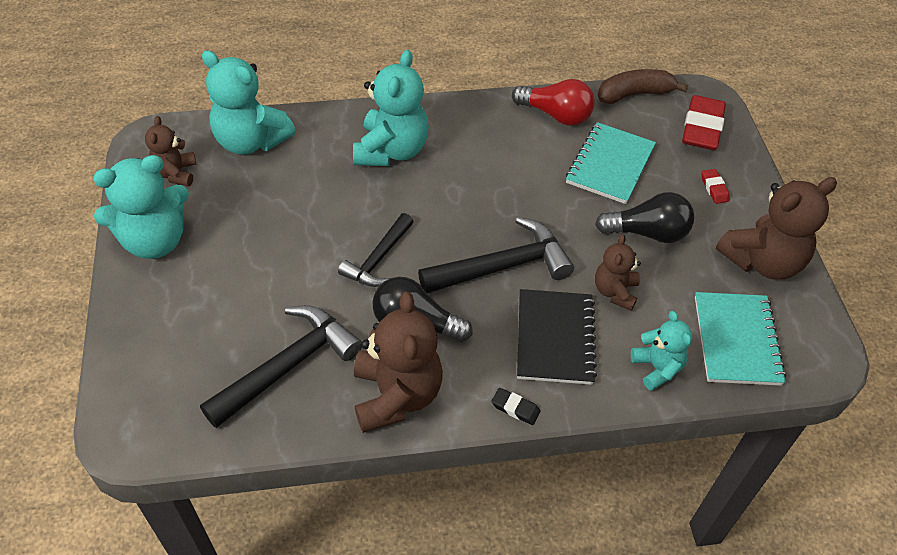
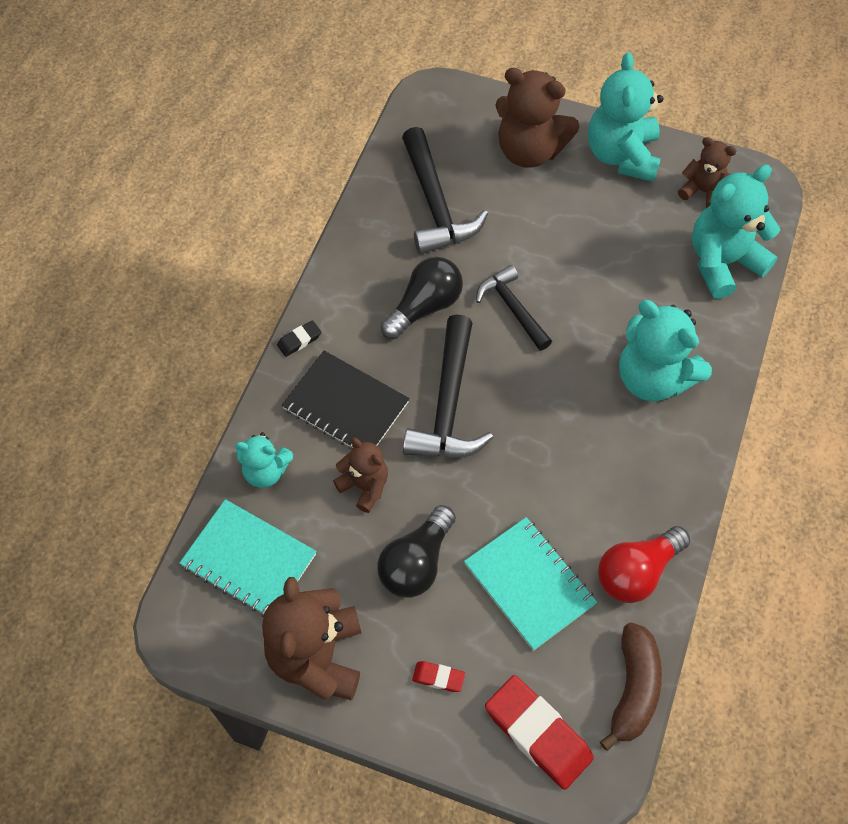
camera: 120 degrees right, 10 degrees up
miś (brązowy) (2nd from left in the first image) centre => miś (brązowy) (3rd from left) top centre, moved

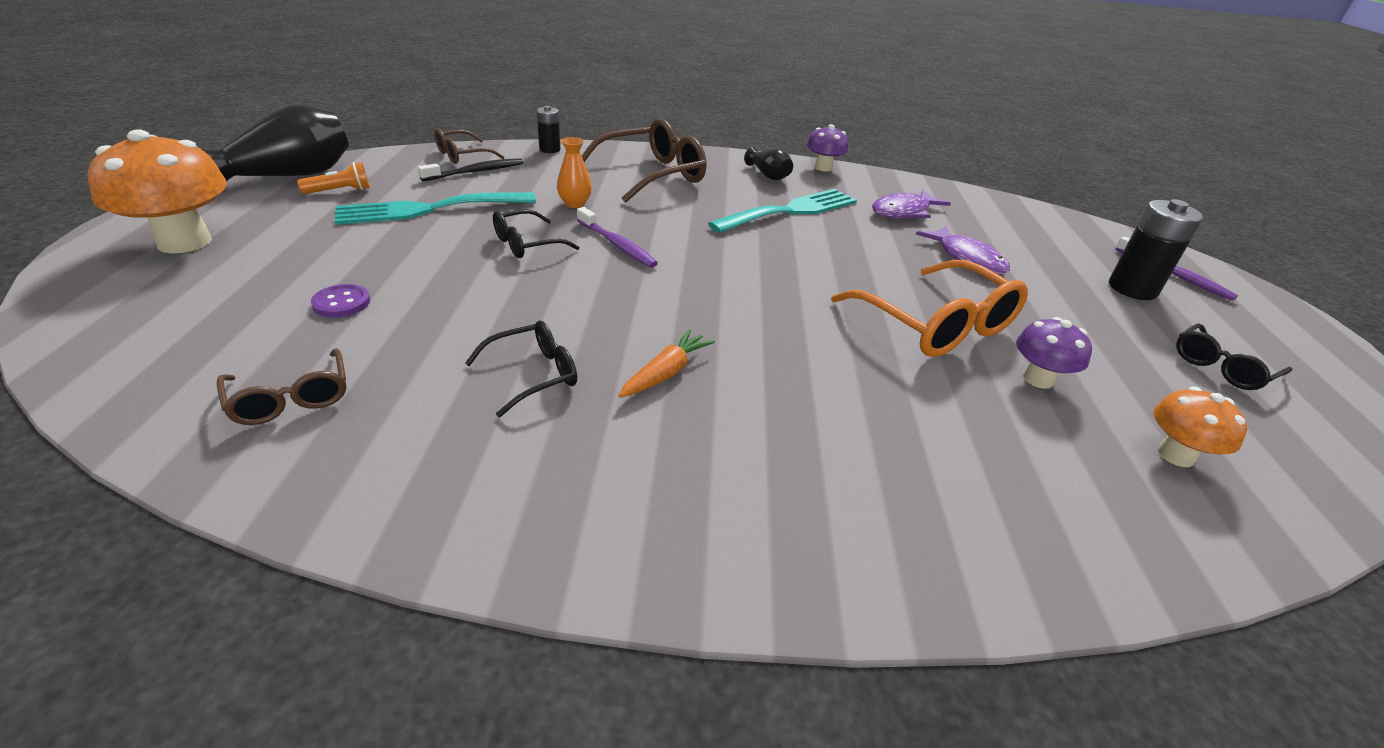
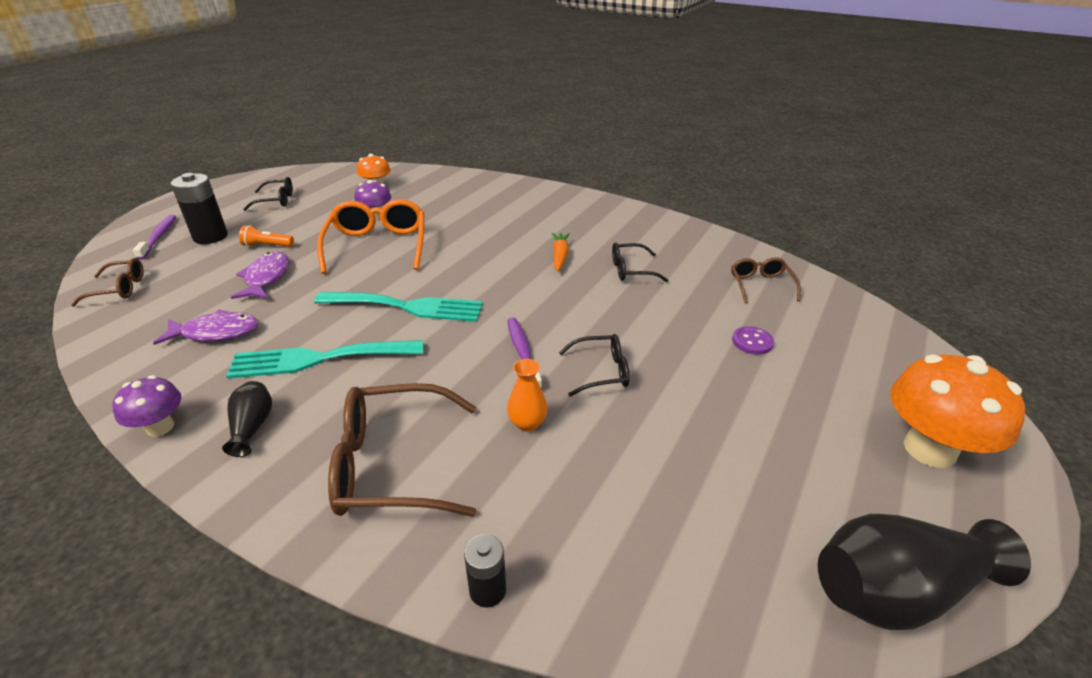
camera: 150 degrees left, 0 degrees up
latarka (pomarańczowy) top left => latarka (pomarańczowy) middle left, moved
widelec (turkusowy) (1st from left in the first image) top left => widelec (turkusowy) (2nd from left) centre, moved
szczoteczka do zębów (czarny) top centre => nothing
okulary (brązowy) (2nd from left in the first image) top centre => okulary (brązowy) (1st from left) middle left, moved
marchewka (pomarańczowy) centre, 120 degrees clockwise

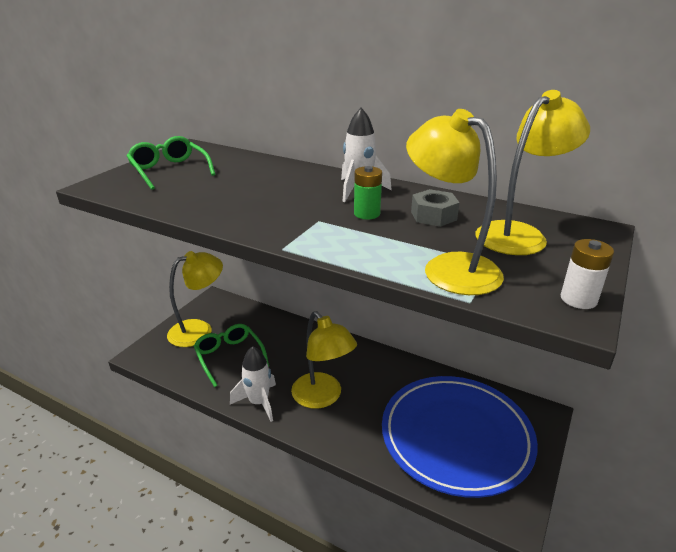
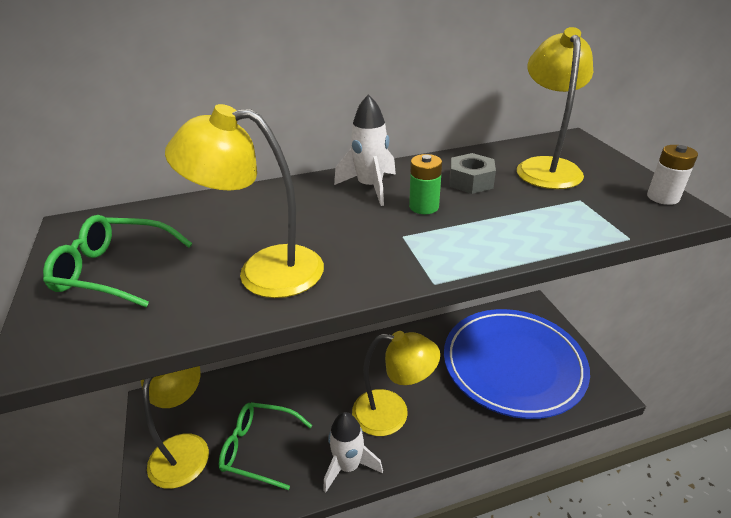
camera: 45 degrees left, 5 degrees up
lampka (żółty) (3rd from left in the first image) middle right => lampka (żółty) (2nd from left) centre, moved

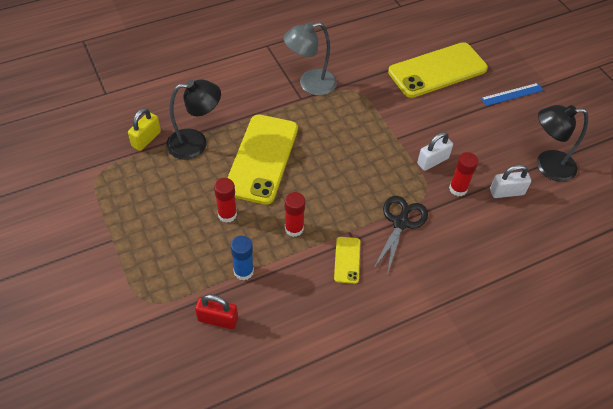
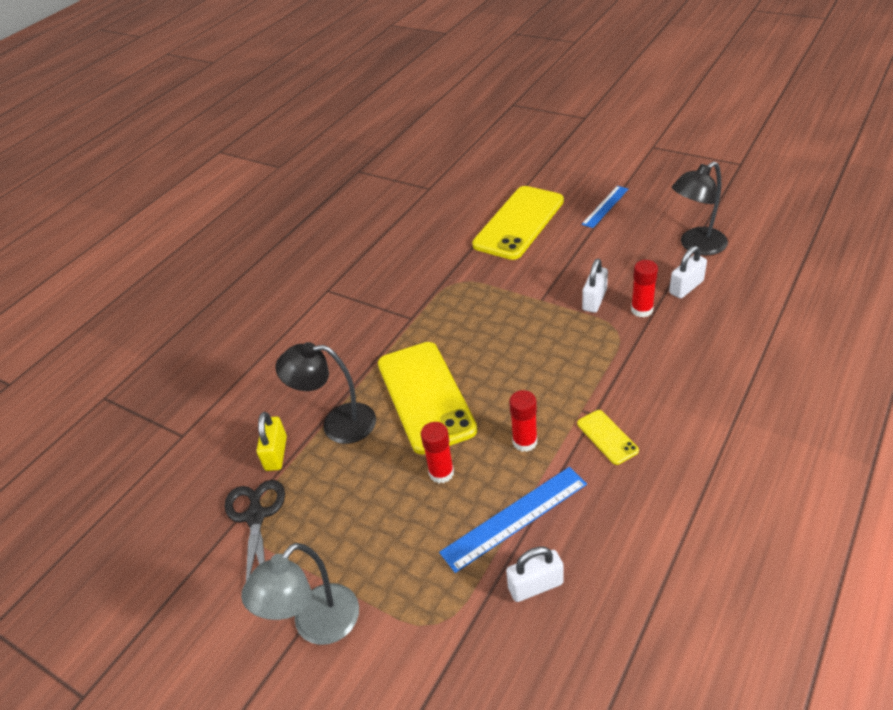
camera: 25 degrees left, 10 degrees down
lampka (czarny) (1st from left) top left => lampka (czarny) (1st from left) centre, 135 degrees counterclockwise
kłódka (czerwony) bottom centre => kłódka (biały) (1st from left) bottom centre
klej w sztyfcie (niebieski) centre => linijka (niebieski) (1st from left) bottom centre
lampka (szary) top centre => lampka (szary) bottom centre, moved
nożyczki (czarny) centre => nożyczki (czarny) bottom left, moved

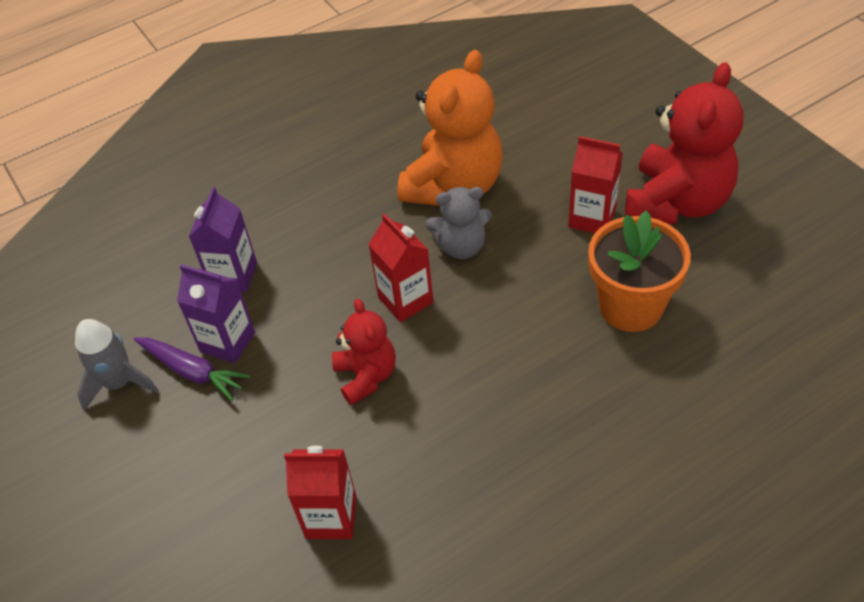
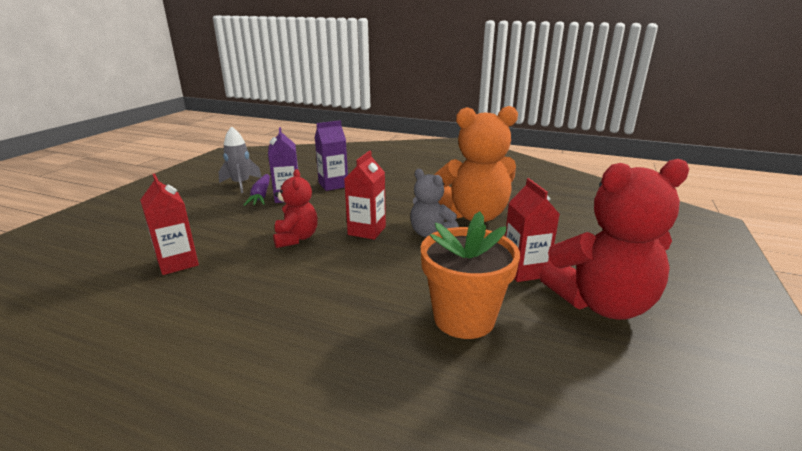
camera: 50 degrees right, 25 degrees down
miś (czerwony) (1st from left) centre, 45 degrees counterclockwise

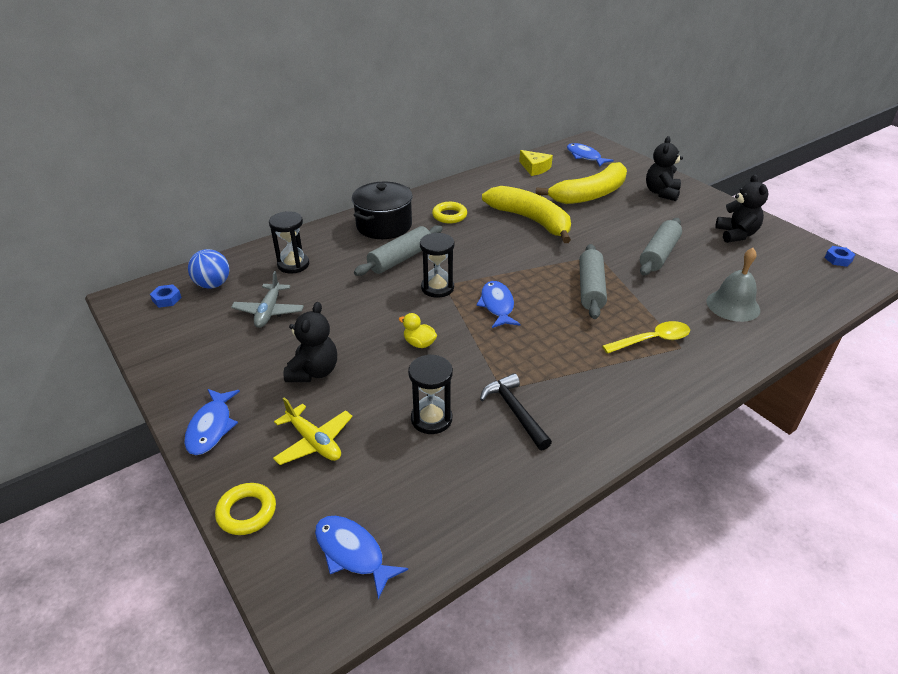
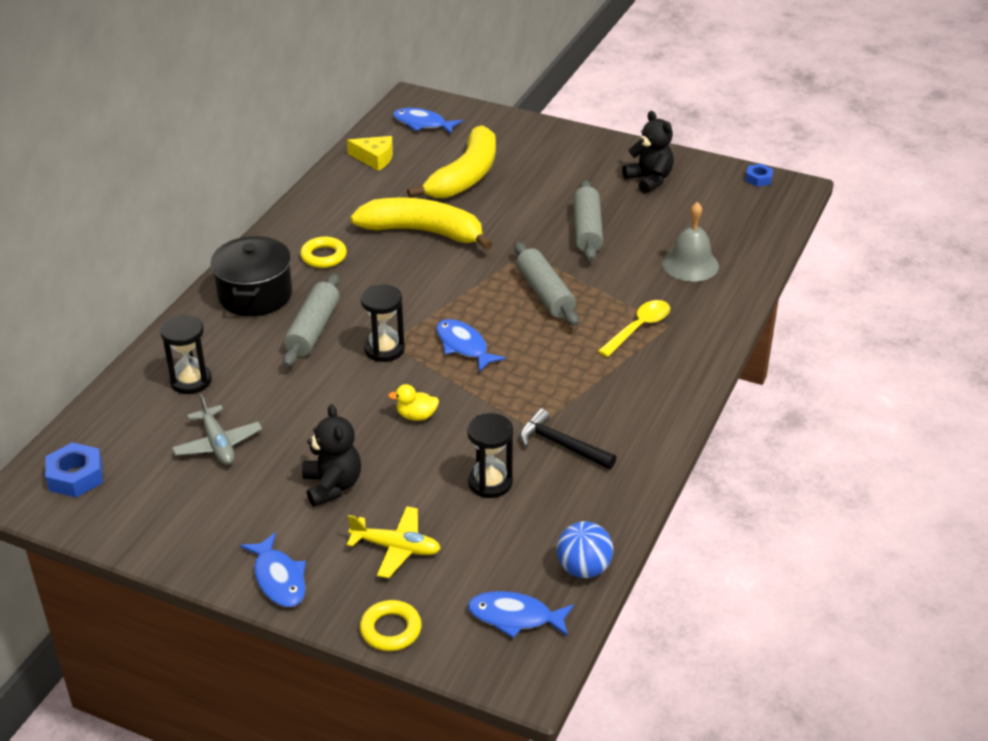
camera: 30 degrees left, 0 degrees up
nakrętka (niebieski) (1st from left) middle left, x1.62
piłka (niebieski) middle left => piłka (niebieski) bottom centre, moved
miś (czarny) (2nd from left) top right => nothing

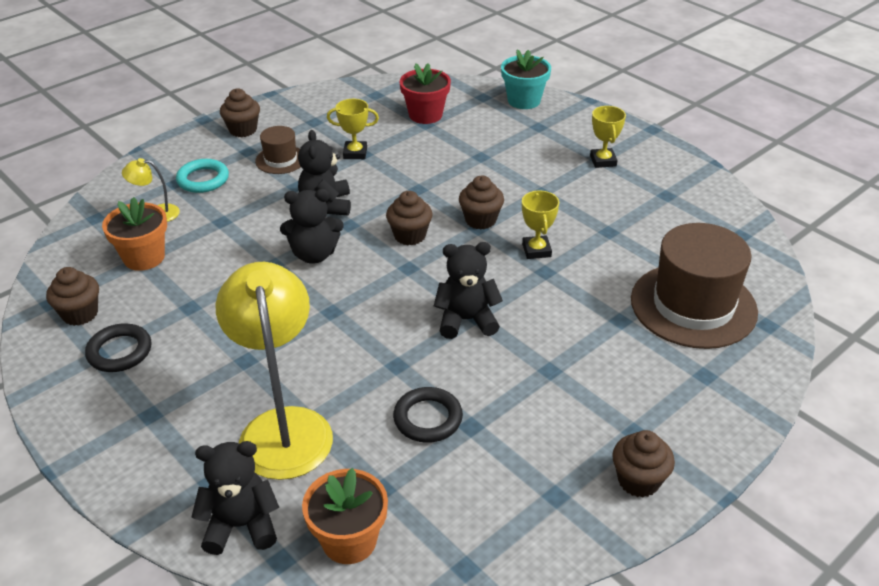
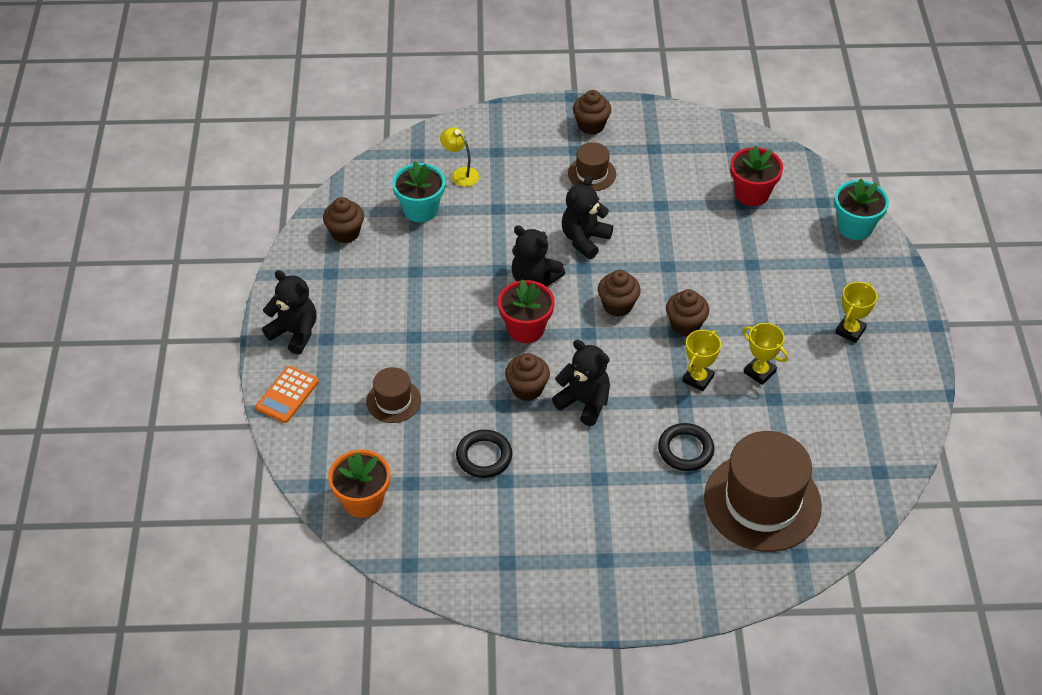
camera: 40 degrees right, 10 degrees up
pierścień (czarny) (1st from left in the first image) middle left => pierścień (czarny) (2nd from left) centre, moved
doniczka (pomarańczowy) (1st from left) middle left => doniczka (turkusowy) (1st from left) top centre
pierścień (turkusowy) top left => nothing
miś (czarny) (1st from left) bottom left => miś (czarny) (1st from left) middle left, moved
lampka (żółty) (2nd from left) middle left => kapelusz (brązowy) (1st from left) centre
puchar (żółty) (1st from left in the first image) top centre => puchar (żółty) (2nd from left) middle right, moved
muffinka (brązowy) (5th from left in the first image) bottom right => muffinka (brązowy) (2nd from left) centre, moved
nothing => kalkulator (pomarańczowy) middle left
nothing => doniczka (czerwony) (1st from left) centre

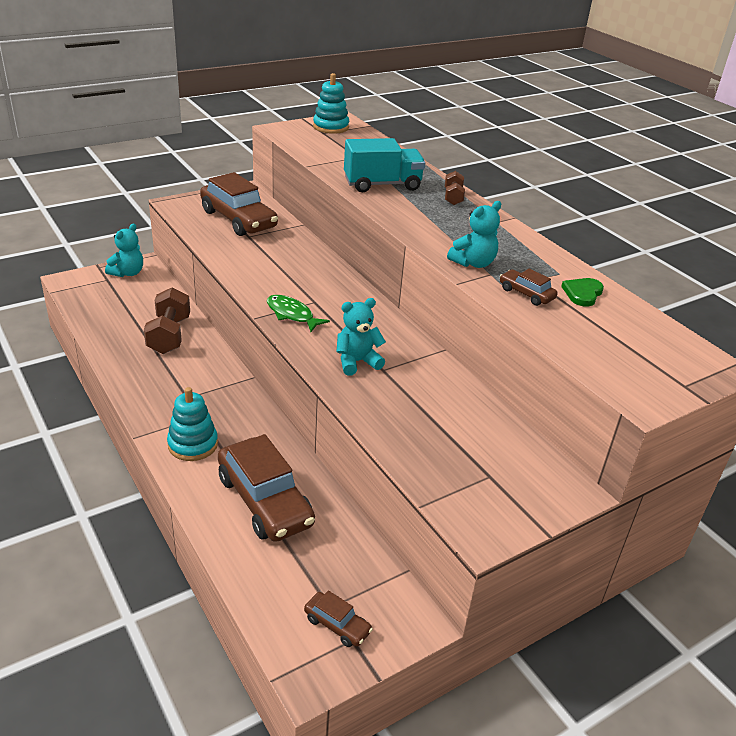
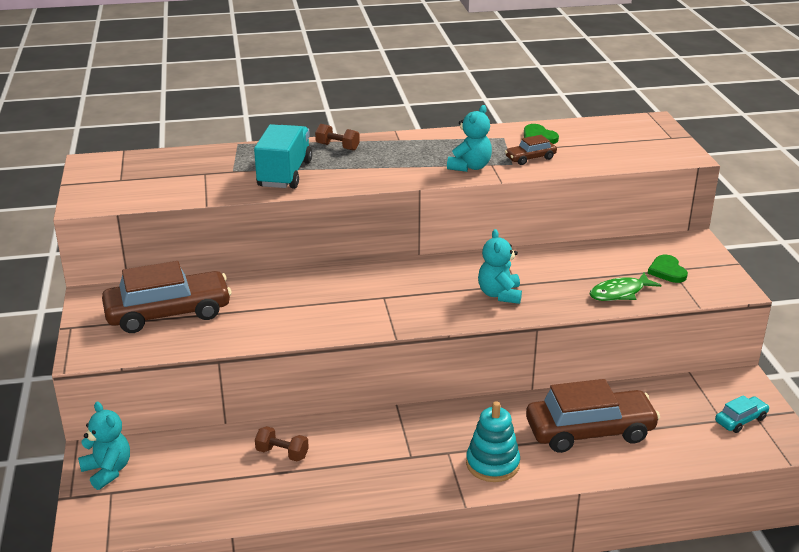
camera: 65 degrees left, 5 degrees down
hantel (brązowy) (1st from left) middle left => hantel (brązowy) (1st from left) bottom centre, x0.56
ryba (zielony) centre => ryba (zielony) middle right, moved
samochód (brązowy) (3rd from left) bottom centre => samochód (turkusowy) bottom right
zabawka nakładanka (turkusowy) (2nd from left) top centre => nothing
miś (turkusowy) (3rd from left in the first image) top centre => miś (turkusowy) (2nd from left) top centre, 45 degrees clockwise
nothing => serce (zielony) (2nd from left) middle right

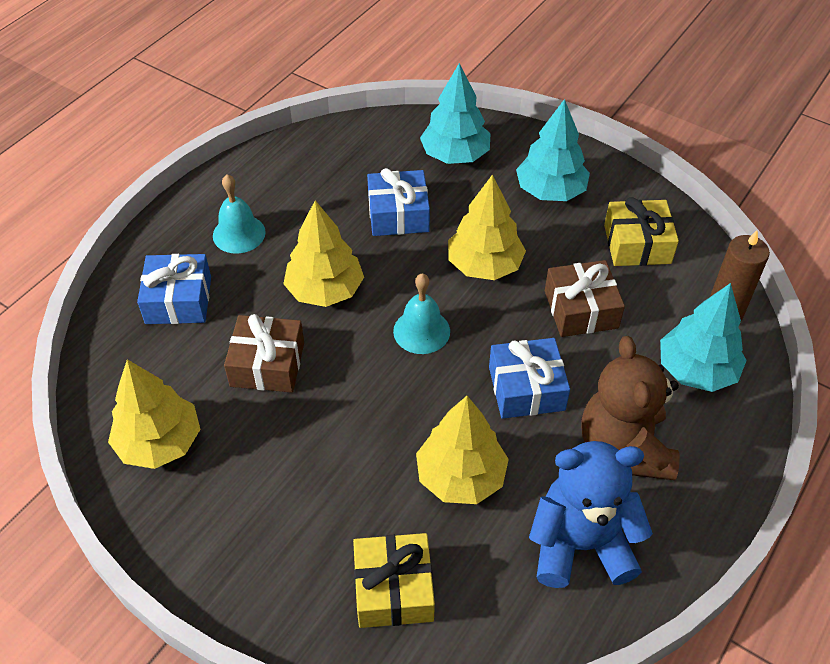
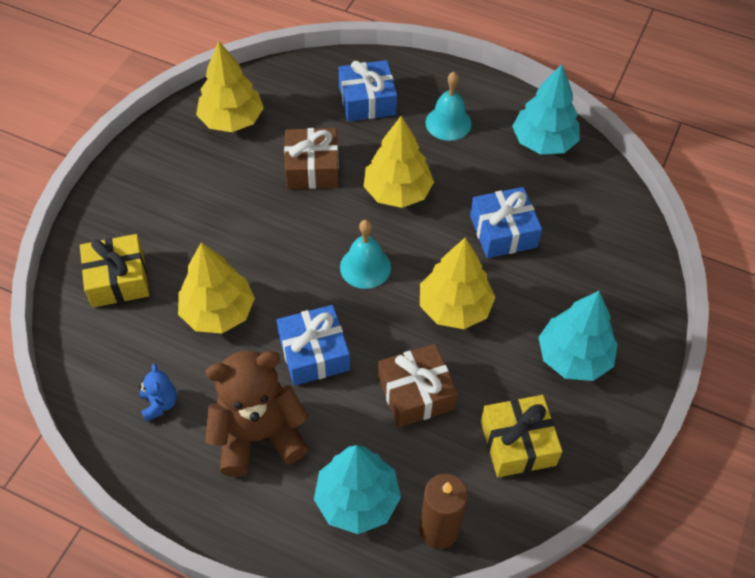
camera: 80 degrees right, 5 degrees up
drzewko (turkusowy) (1st from left in the first image) top centre => drzewko (turkusowy) (2nd from left) top right, moved
miś (niebieski) bottom right => miś (niebieski) bottom left, x0.45

